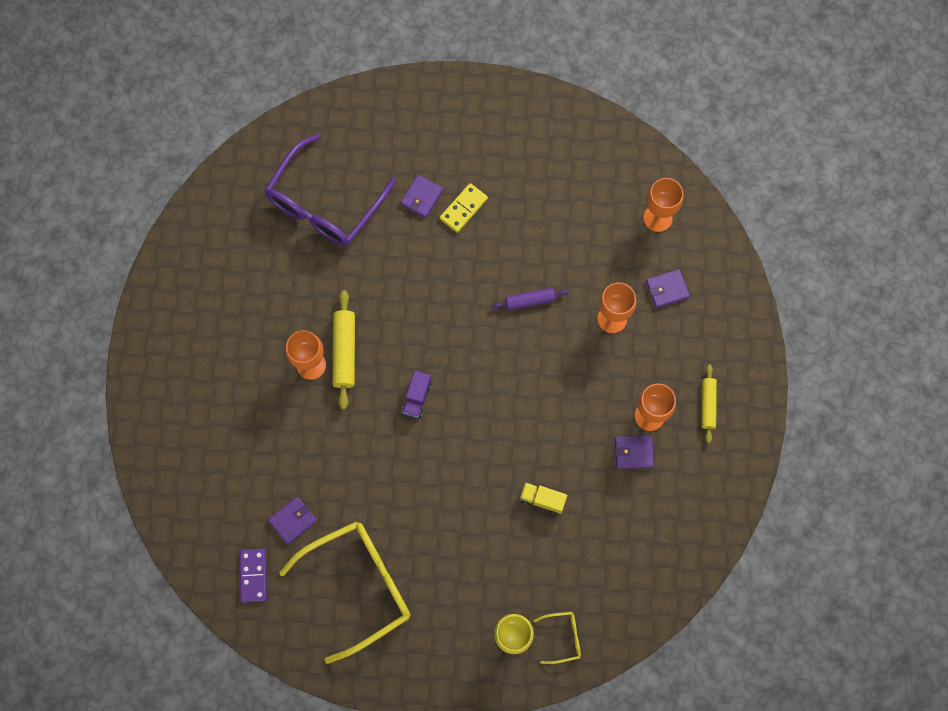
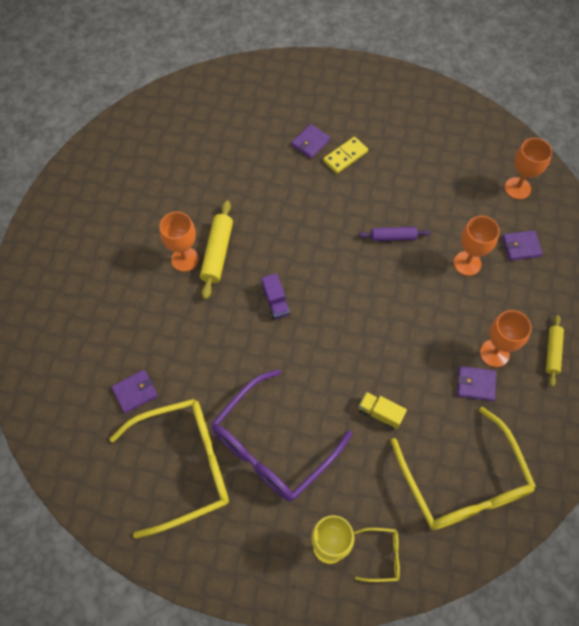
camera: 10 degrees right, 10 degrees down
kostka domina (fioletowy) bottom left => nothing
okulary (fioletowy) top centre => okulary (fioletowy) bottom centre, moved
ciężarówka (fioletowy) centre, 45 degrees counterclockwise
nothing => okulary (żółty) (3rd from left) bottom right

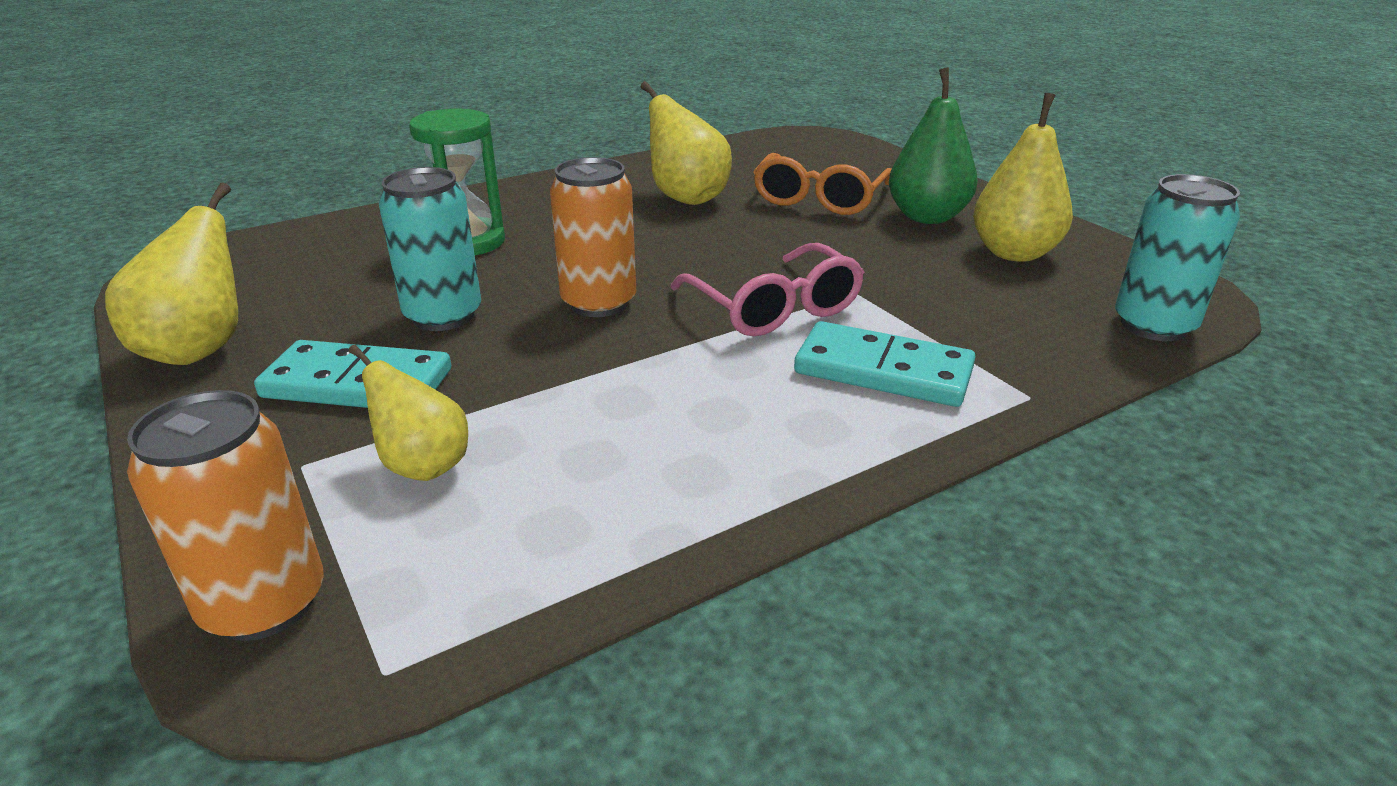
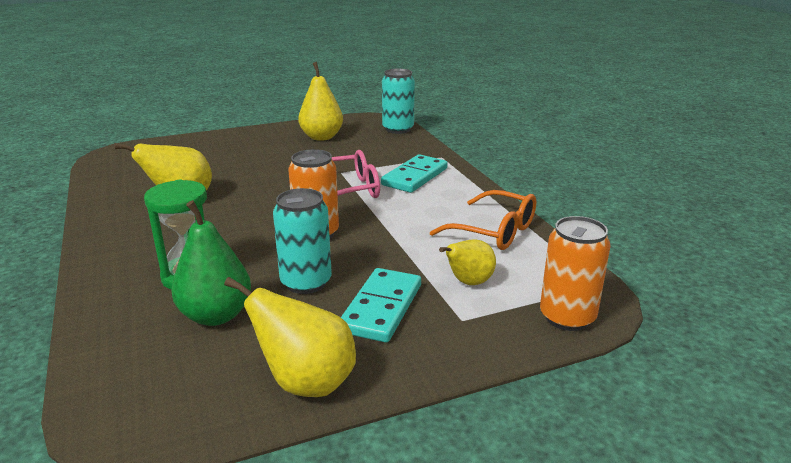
camera: 80 degrees left, 5 degrees down
okulary (pomarańczowy) top centre => okulary (pomarańczowy) centre, moved
gruszka (zielony) top right => gruszka (zielony) middle left, moved

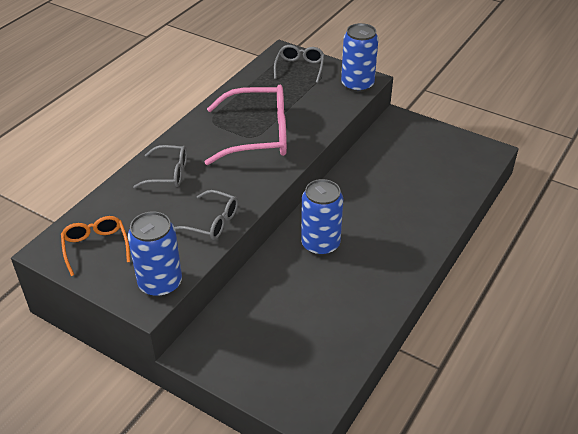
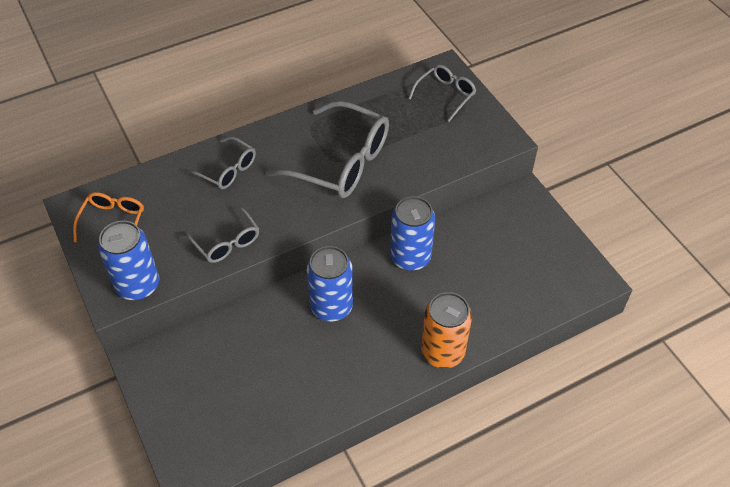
camera: 30 degrees right, 10 degrees up
okulary (różowy) top centre => okulary (szary) (3rd from left) top centre
puszka (niebieski) (3rd from left) top centre => puszka (niebieski) (3rd from left) centre, moved
nothing => puszka (pomarańczowy) bottom centre

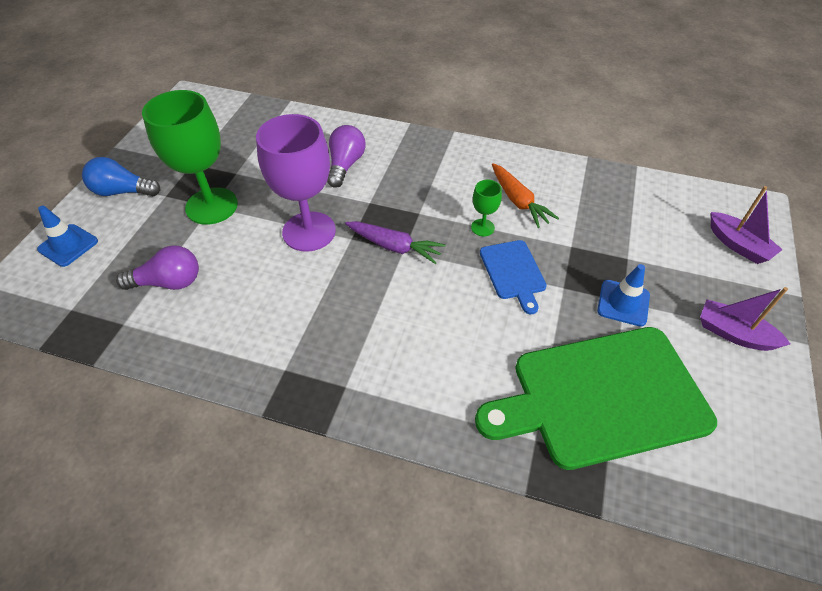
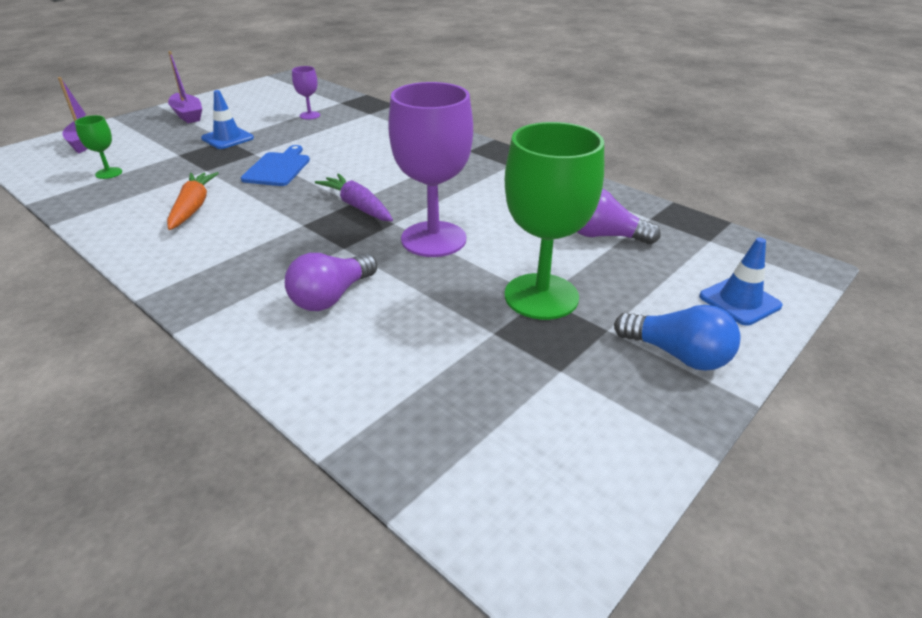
camera: 155 degrees left, 15 degrees down
kielich (zielony) (2nd from left in the first image) centre => kielich (zielony) (1st from left) top left, moved
deska do krojenia (zielony) bottom right => kielich (fioletowy) (1st from left) top left

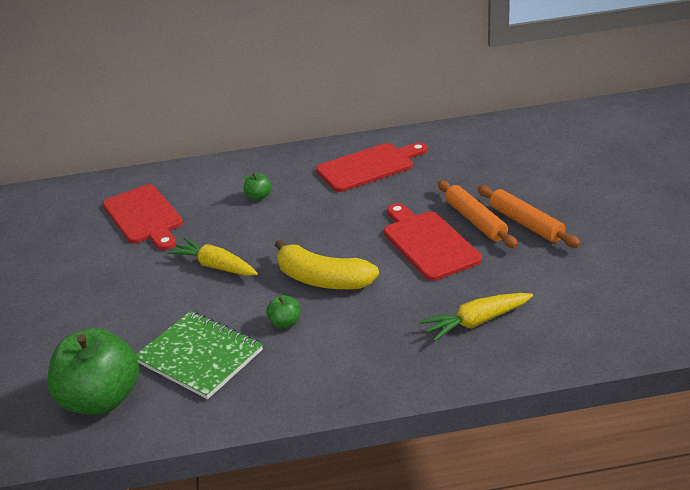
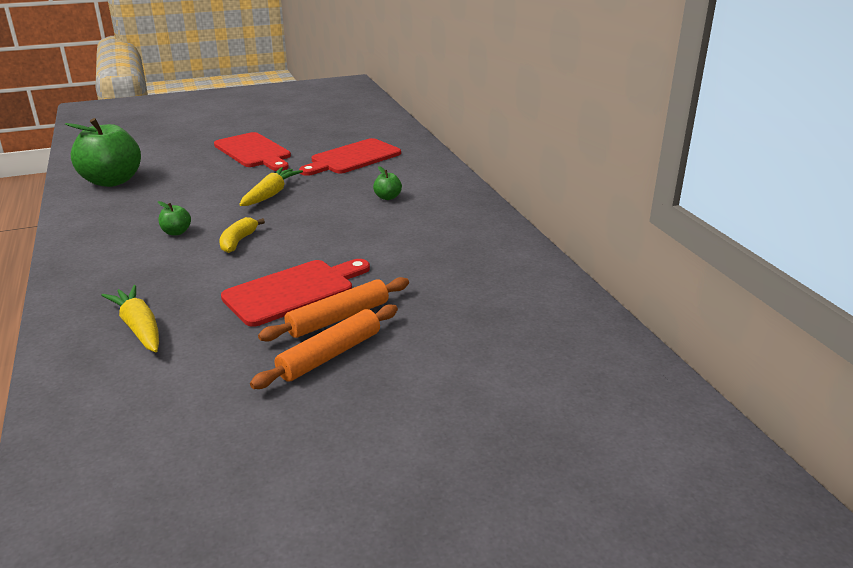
camera: 75 degrees right, 5 degrees down
zeszyt (zielony) bottom left => nothing
banan (żółty) centre => banan (żółty) middle left, x0.57
deska do krojenia (czerwony) (2nd from left in the first image) centre => deska do krojenia (czerwony) (1st from left) top left, moved

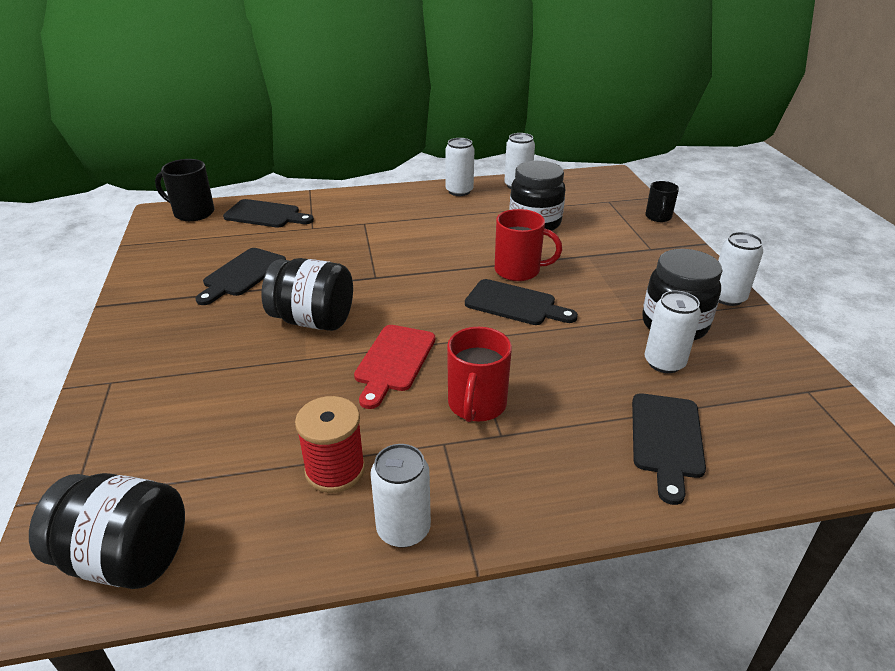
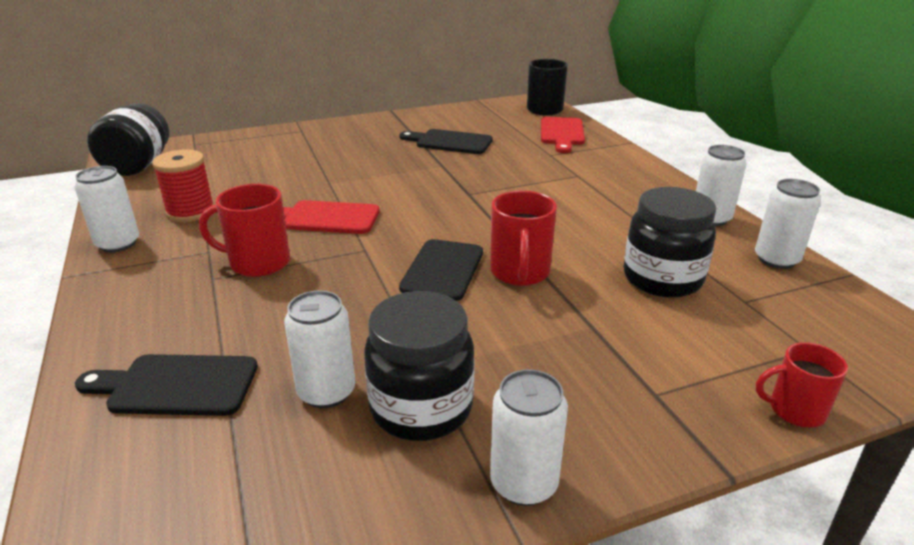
camera: 80 degrees right, 5 degrees down
deska do krojenia (czarny) (2nd from left) top left => deska do krojenia (czerwony) (2nd from left) top centre
słoik (czarny) (2nd from left) centre => nothing
kubek (czarny) (2nd from left) top right => kubek (czerwony) (3rd from left) bottom right

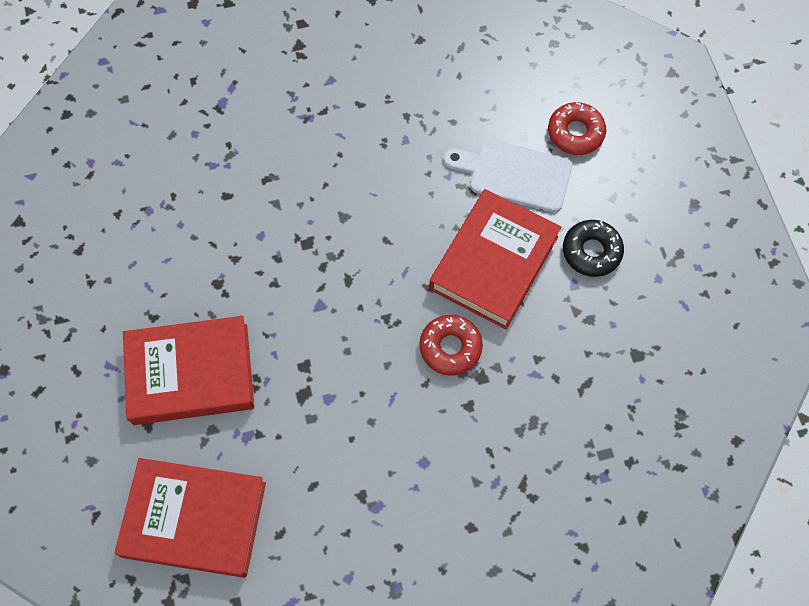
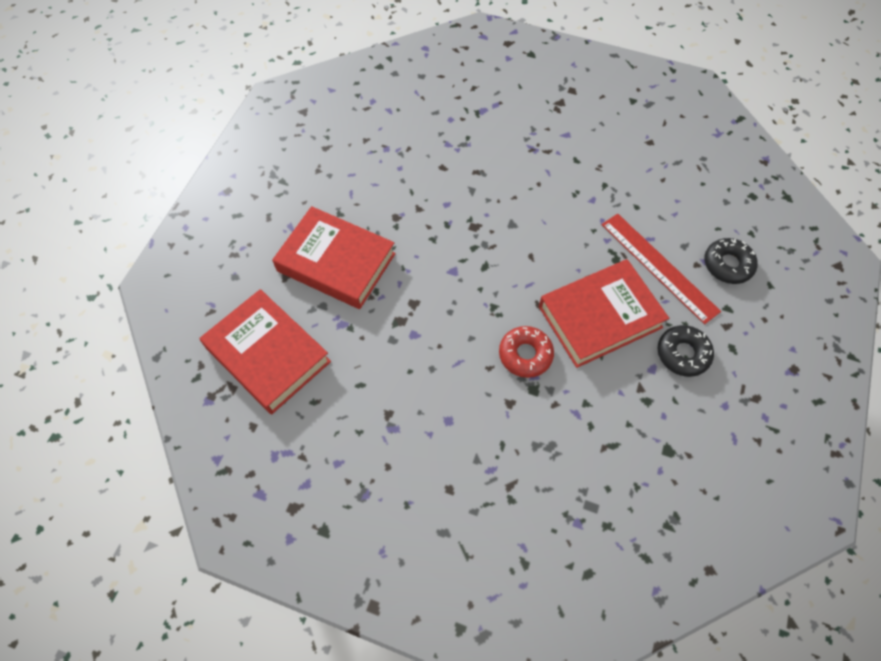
camera: 35 degrees right, 5 degrees down
deska do krojenia (biały) top centre => linijka (czerwony) middle right
donut (czerwony) (2nd from left) top right => donut (czarny) (2nd from left) middle right

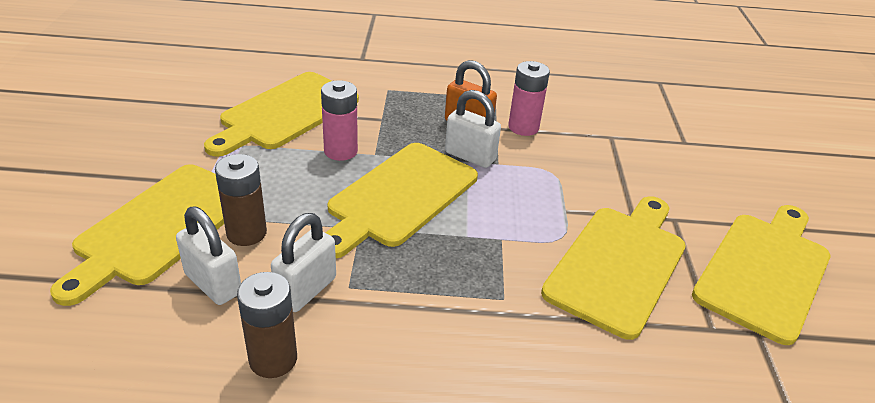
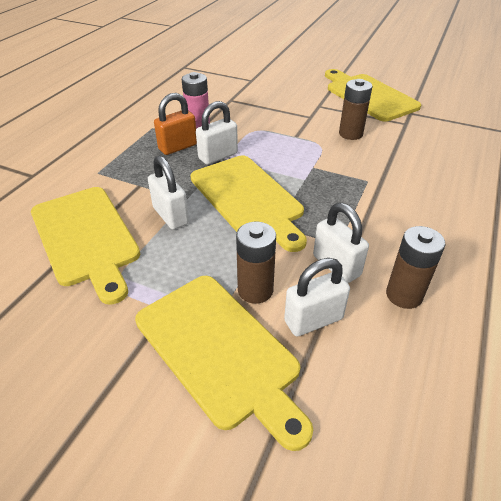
camera: 65 degrees left, 5 degrees up
bateria (różowy) (1st from left) top centre => kłódka (biały) (1st from left) centre
deska do krojenia (żółty) (4th from left) middle right => bateria (brązowy) (2nd from left) top right

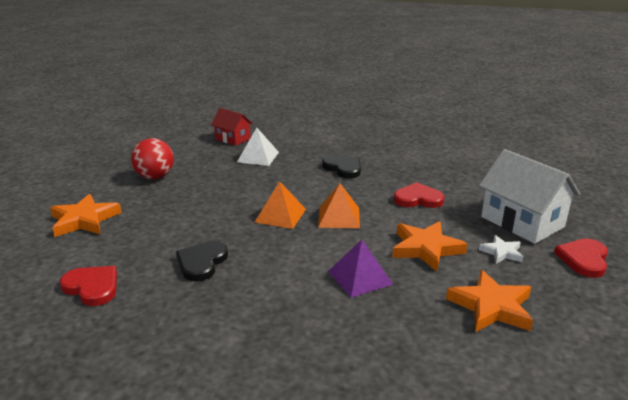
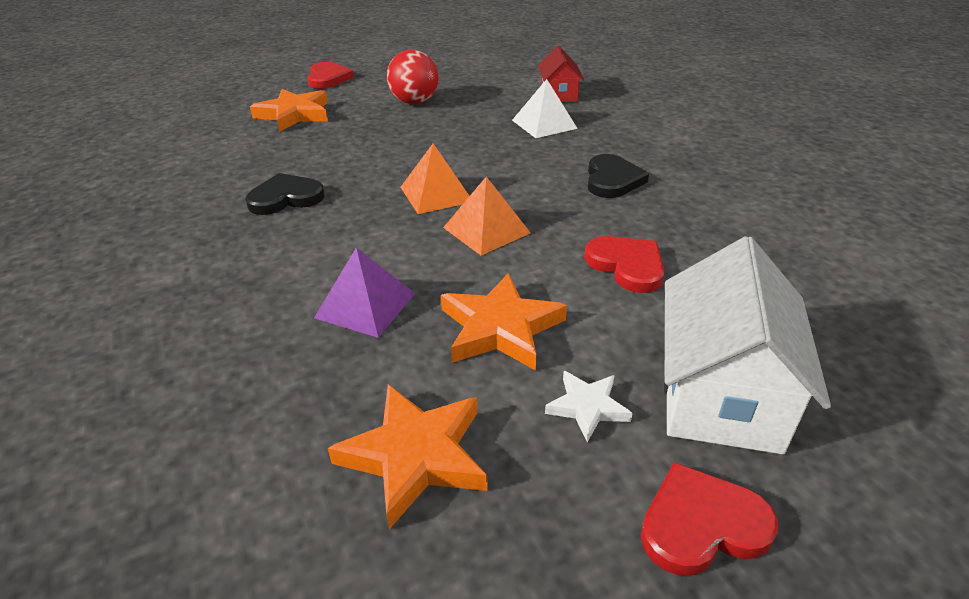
camera: 50 degrees right, 10 degrees up
serce (czerwony) (1st from left) bottom left => serce (czerwony) (1st from left) top centre, moved

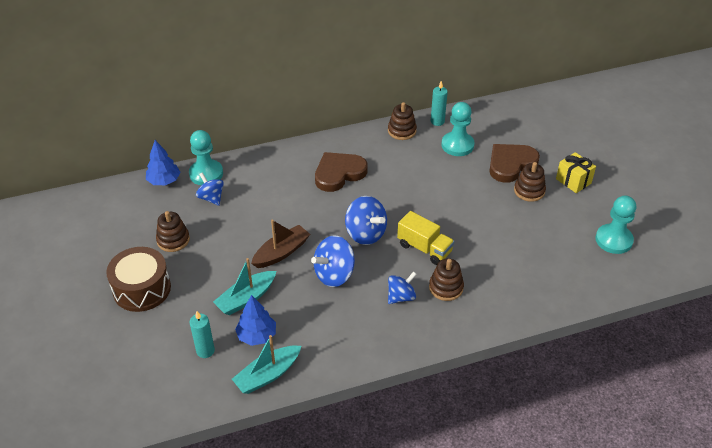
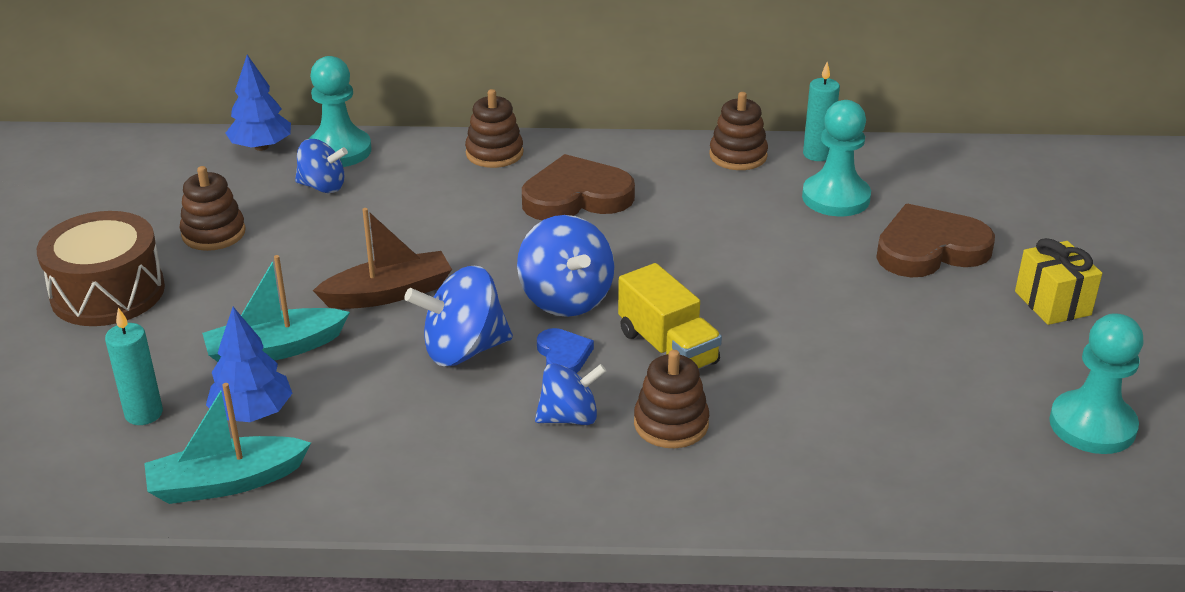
camera: 20 degrees right, 10 degrees down
bączek (niebieski) (1st from left) middle left => bączek (niebieski) (1st from left) top left, 120 degrees clockwise
zabawka nakładanka (brązowy) (4th from left in the first image) middle right => zabawka nakładanka (brązowy) (2nd from left) top centre, moved
nothing => serce (niebieski) centre

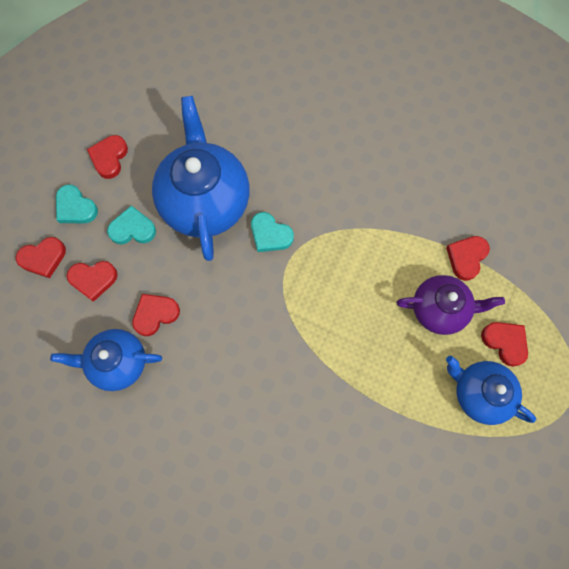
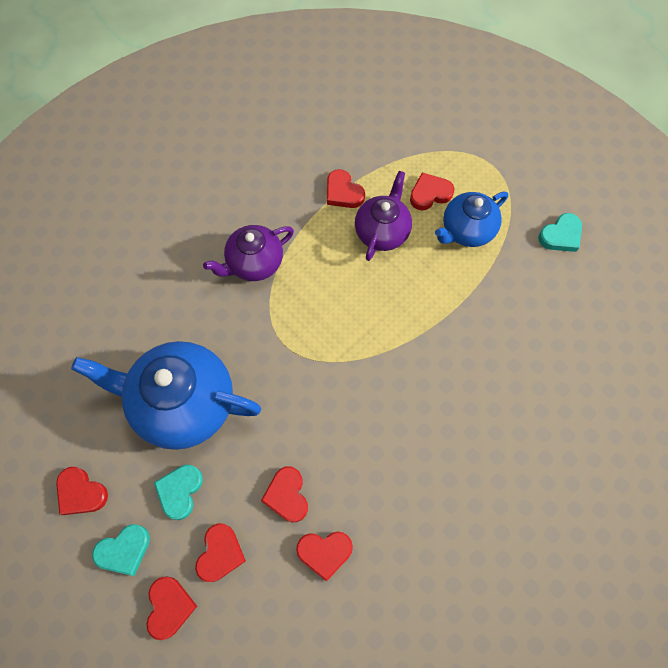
camera: 70 degrees left, 5 degrees down
imbryk (niebieski) (1st from left) middle left => serce (czerwony) (5th from left) bottom centre
serce (turkusowy) (3rd from left) centre => serce (turkusowy) (3rd from left) middle right, moved
nothing => imbryk (fioletowy) (1st from left) centre

